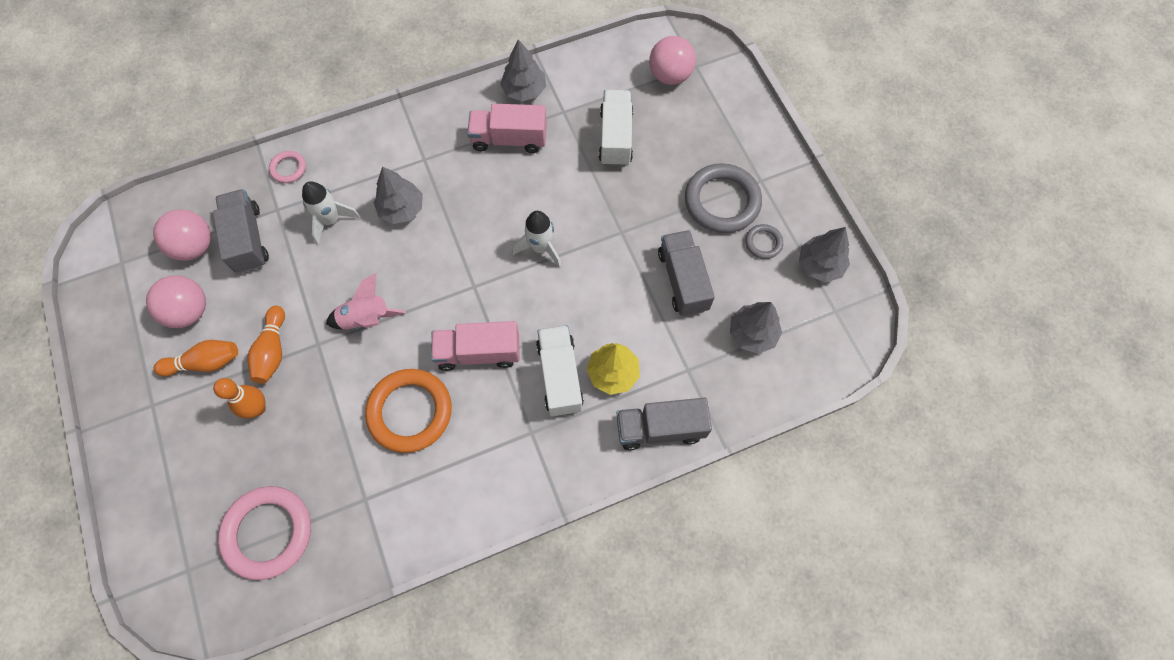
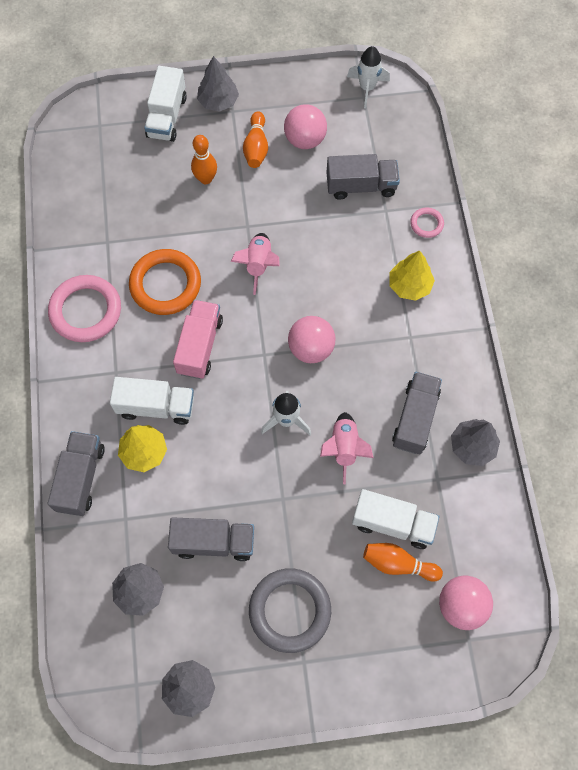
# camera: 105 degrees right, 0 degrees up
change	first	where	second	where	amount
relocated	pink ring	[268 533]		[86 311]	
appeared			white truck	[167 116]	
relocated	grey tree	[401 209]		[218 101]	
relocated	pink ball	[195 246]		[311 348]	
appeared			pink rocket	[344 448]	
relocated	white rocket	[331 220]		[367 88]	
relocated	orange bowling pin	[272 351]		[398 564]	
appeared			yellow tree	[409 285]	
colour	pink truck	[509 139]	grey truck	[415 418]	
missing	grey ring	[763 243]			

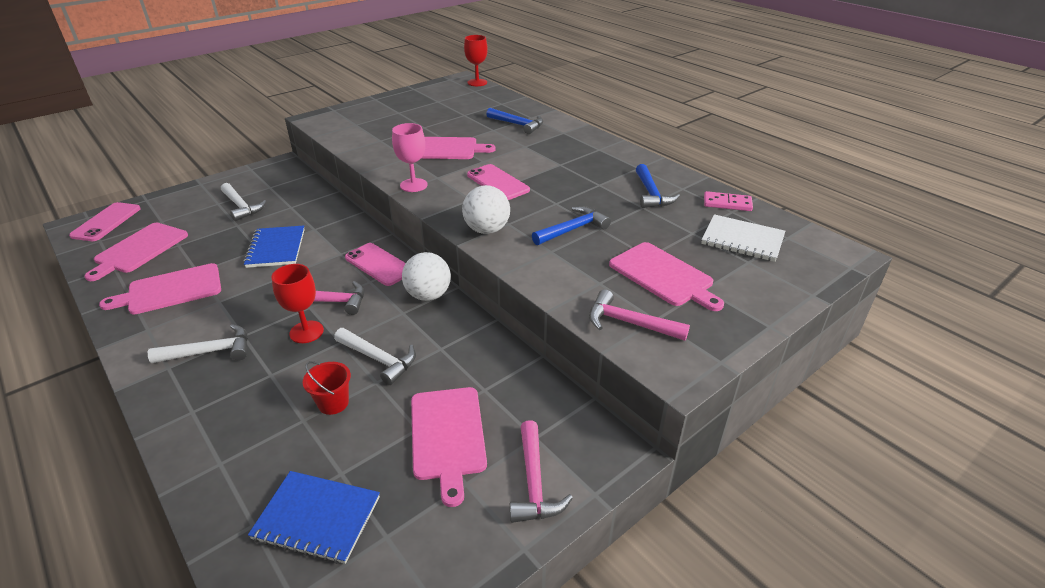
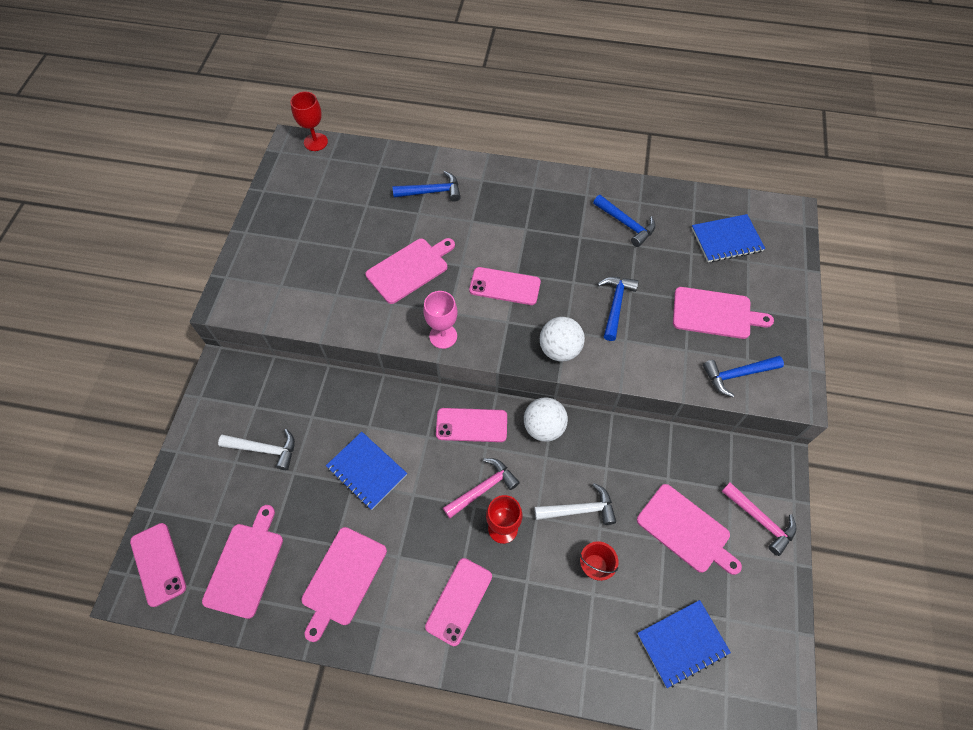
# camera: 40 degrees left, 25 degrees up
change	first	where	second	where	amount
spun	pink cutting board	[139 249]		[245 565]	150 degrees counterclockwise
exchanged	white hammer	[210 351]	pink phone	[459 601]	
colour	white notebook	[742 240]	blue notebook	[726 239]	
colour	pink hammer	[629 323]	blue hammer	[737 375]	
missing	pink domino	[727 203]			

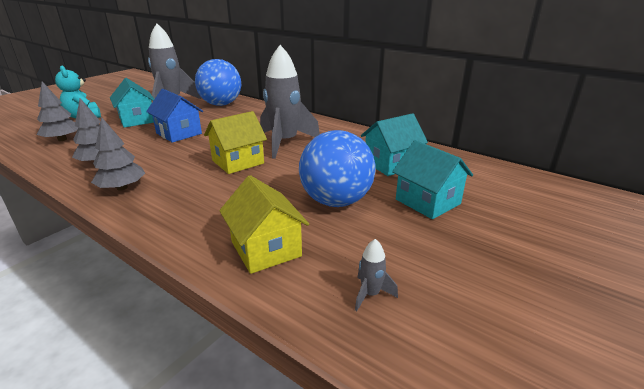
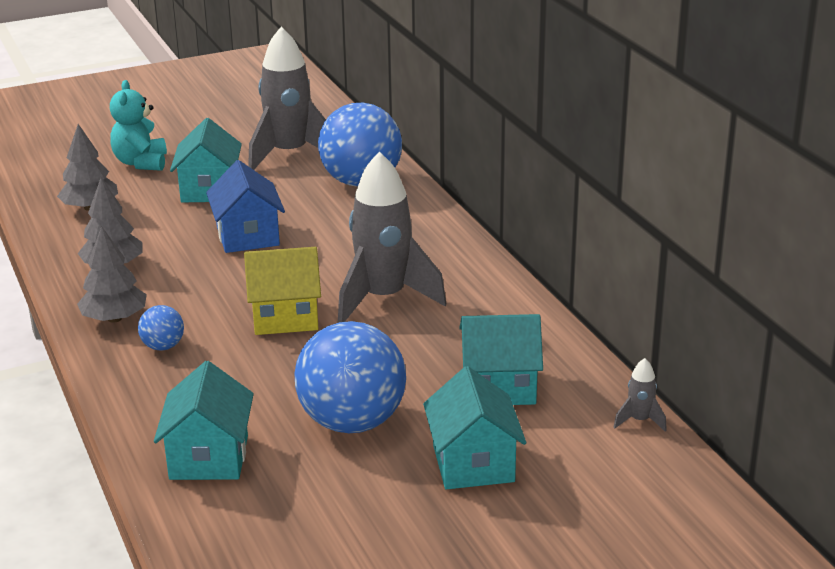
# camera: 30 degrees right, 0 degrees up
change	first	where	second	where	amount
appeared			blue ball	[163 346]	
colour	yellow house	[266 249]	turquoise house	[209 457]	
relocated	grey rocket	[370 294]		[639 420]	

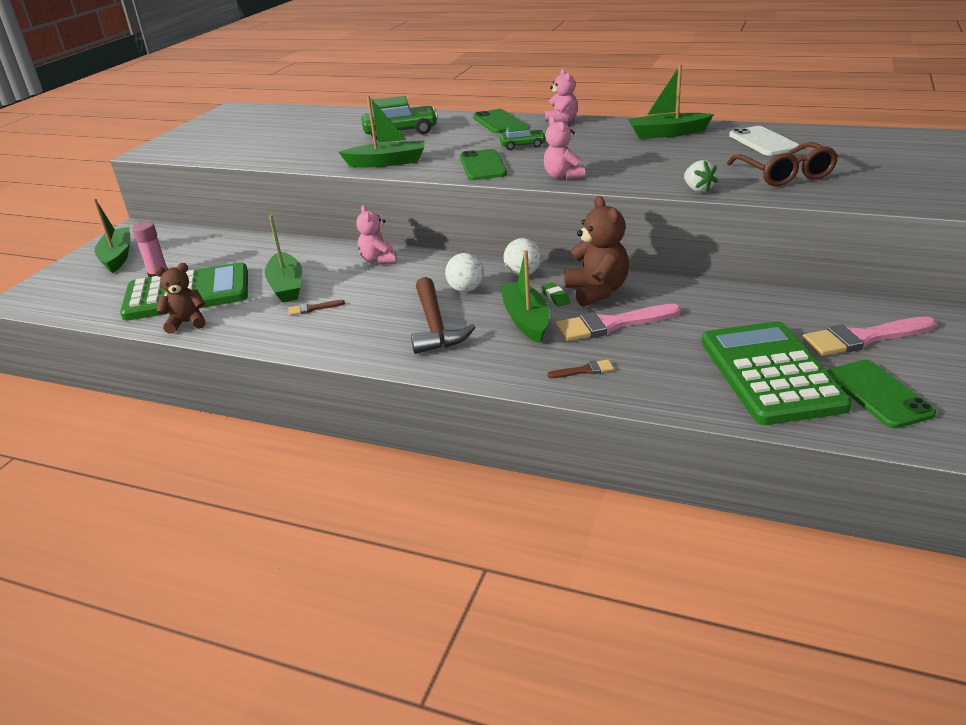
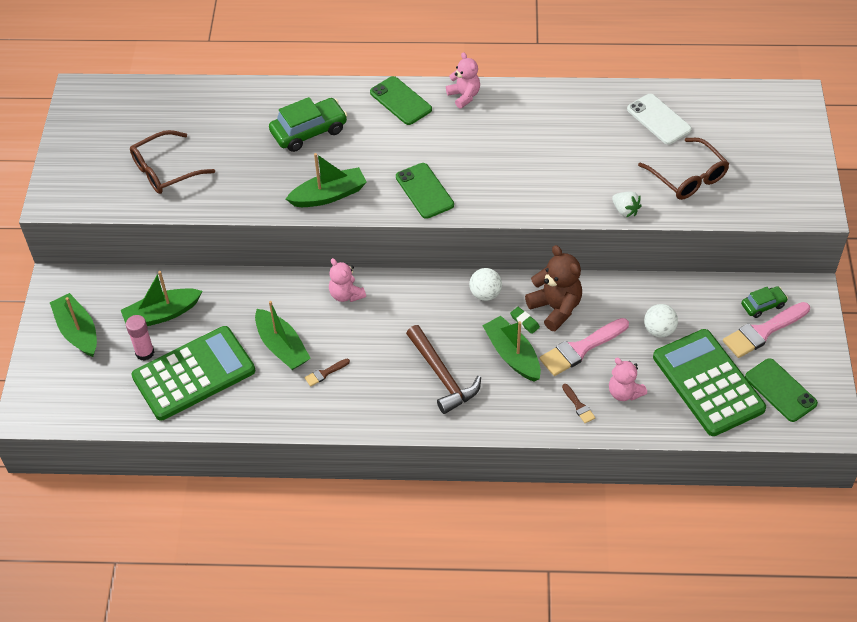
# camera: 20 degrees left, 20 degrees up
change	first	where	second	where	amount
relocated	green boat	[667 133]		[162 314]	
appeared			brown glasses	[165 170]	
spun	brown brush	[584 370]		[579 406]	90 degrees clockwise
relocated	pink teddy bear	[563 176]		[624 392]	
relocated	white ball	[466 289]		[659 330]	
relocated	green car	[522 145]		[763 305]	
missing	brown teddy bear	[187 323]			

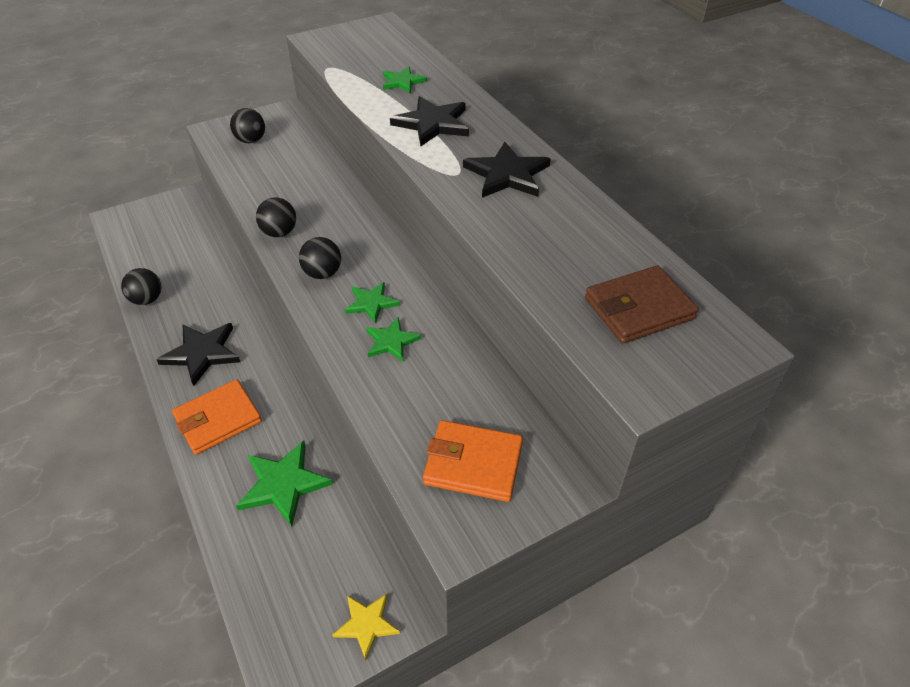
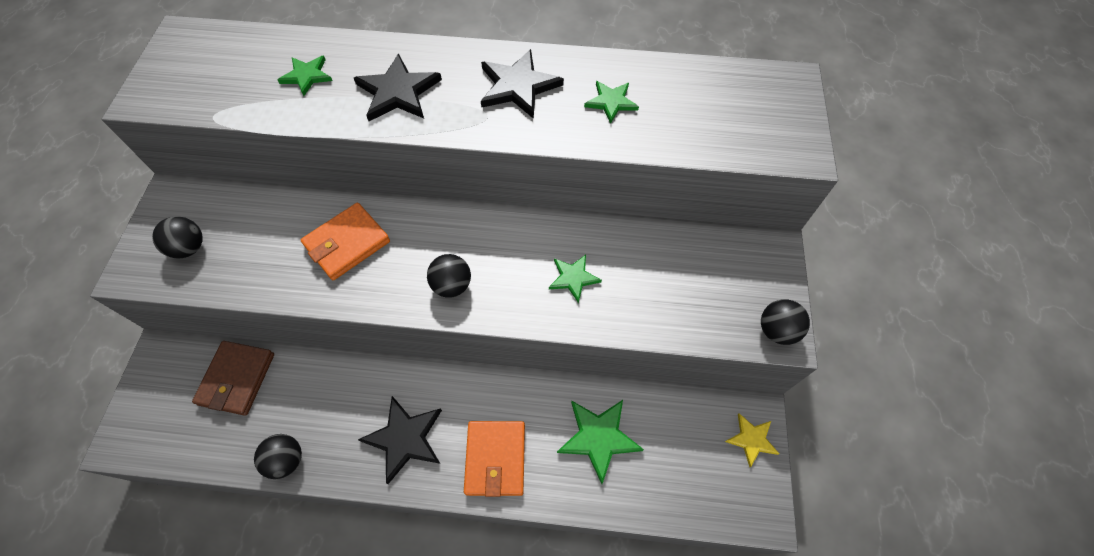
# camera: 55 degrees left, 15 degrees up
change	first	where	second	where	amount
relocated	brown wallet	[638 308]		[237 379]	
relocated	orange wallet	[473 463]		[347 243]	
relocated	green star	[371 303]		[611 102]	
relocated	black ball	[279 232]		[776 330]	

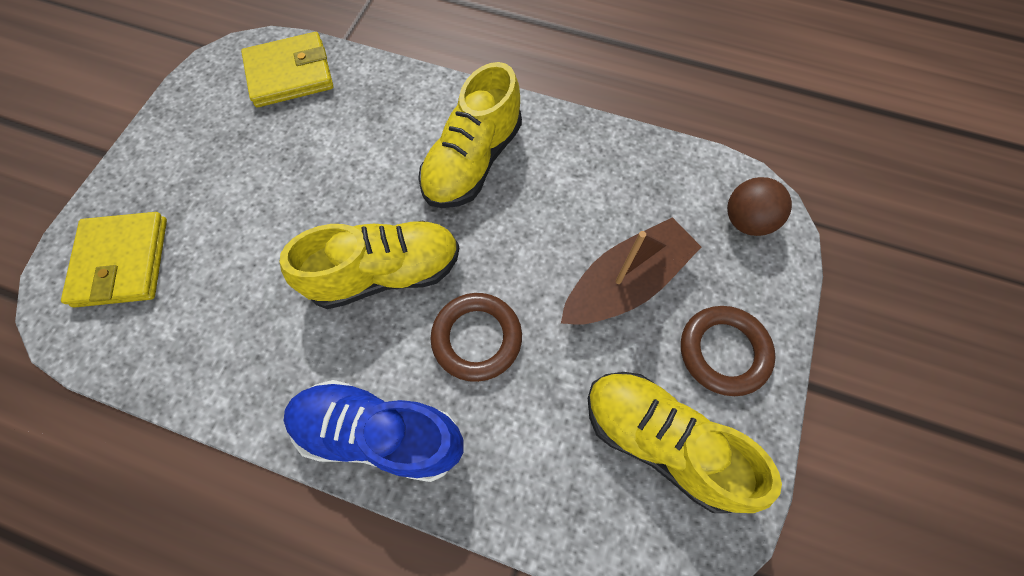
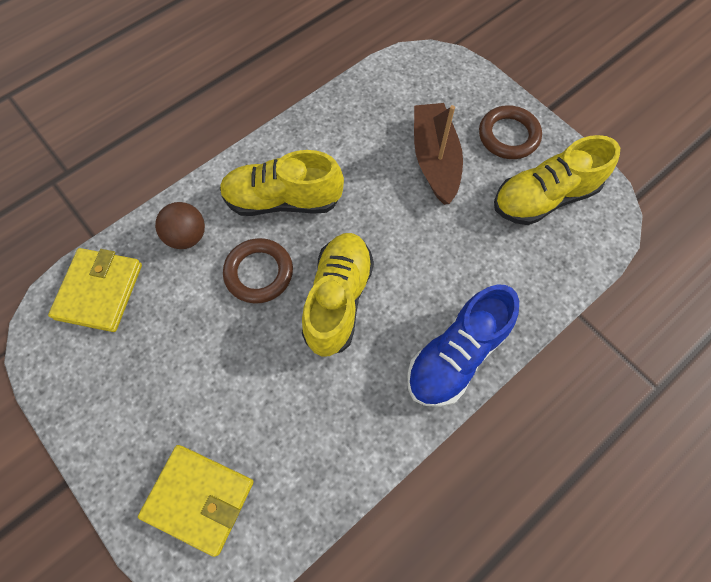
# camera: 60 degrees left, 0 degrees up
change	first	where	second	where	amount
relocated	brown ball	[746 221]		[187 236]	
spun	yellow shoe	[472 161]		[283 200]	120 degrees clockwise
relocated	brown ring	[477 338]		[259 273]	

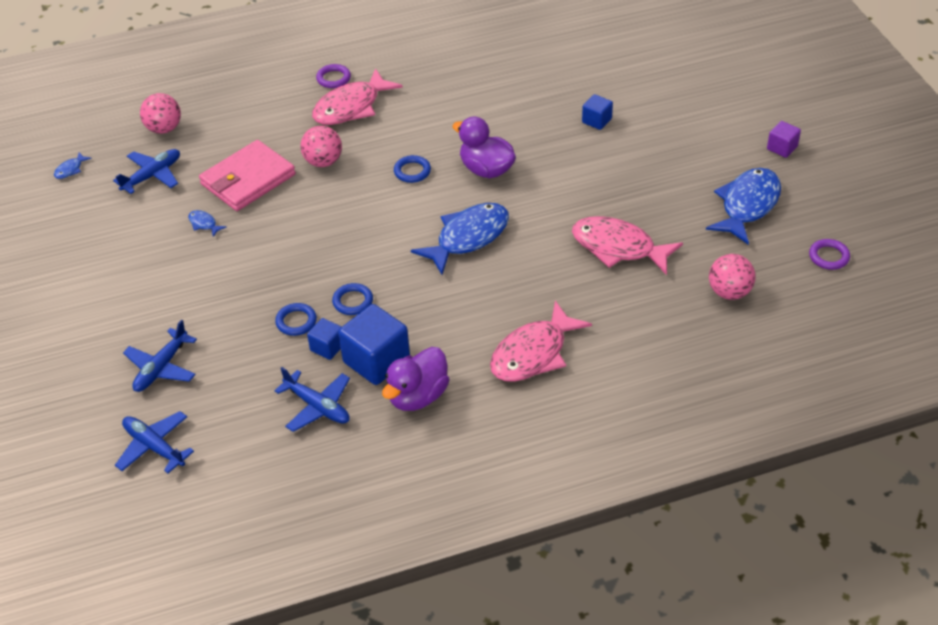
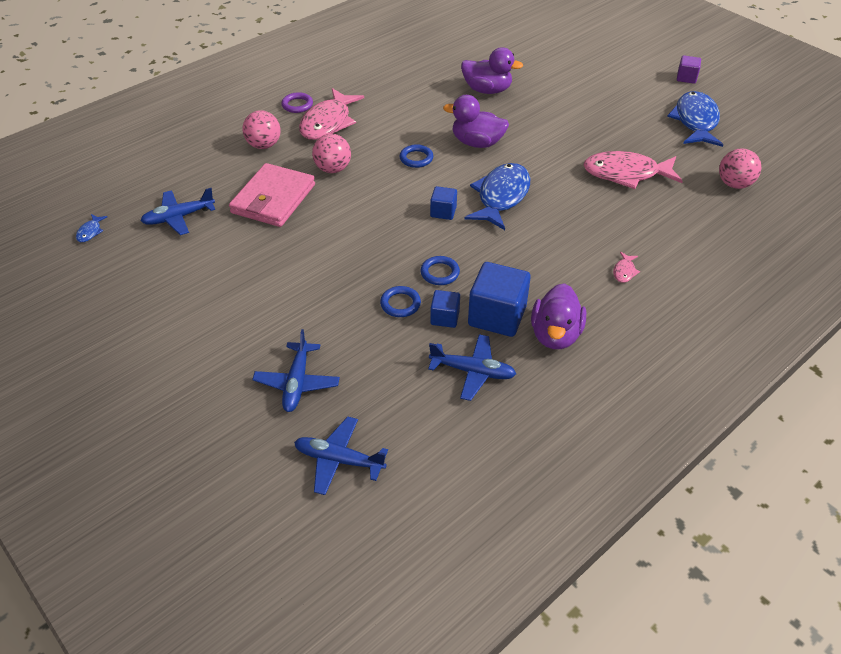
# camera: 25 degrees left, 0 degrees up
change	first	where	second	where	amount
spun	blue plane	[152 176]		[178 217]	135 degrees counterclockwise
relocated	pink ball	[164 129]		[264 145]	
relocated	blue cube	[596 121]		[443 212]	
appeared			purple duck	[487 90]	
size	pink fish	[533 353]		[624 271]	x0.41
missing	blue fish	[204 224]			
missing	purple ring	[829 256]			

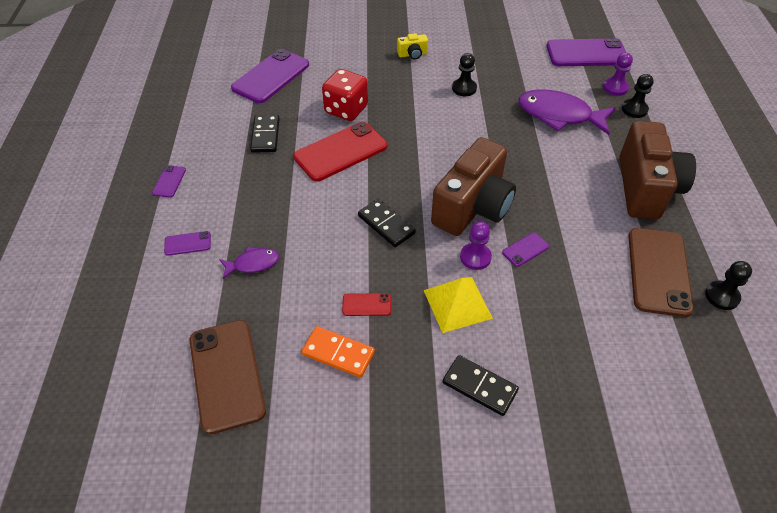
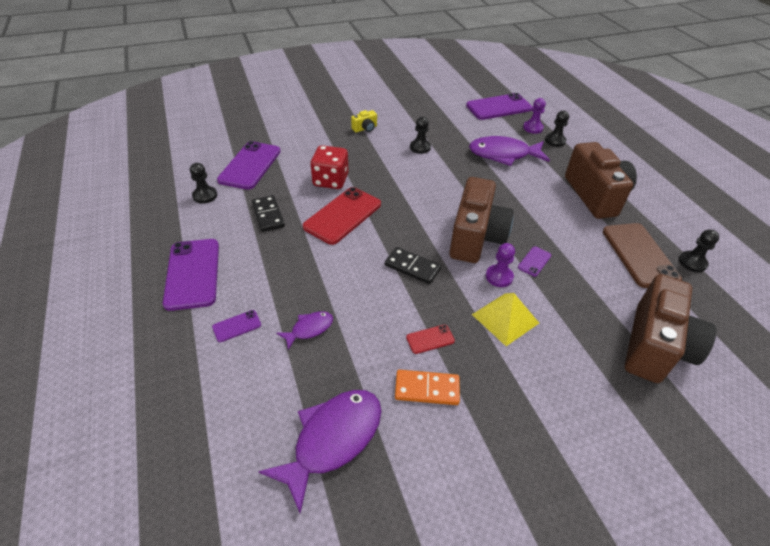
# camera: 20 degrees left, 5 degrees down
change	first	where	second	where	amount
size	purple phone	[169 181]		[192 274]	x2.21
appeared			black pawn	[205 196]	
exchanged	brown phone	[226 375]	purple fish	[332 440]	
appeared			brown camera	[655 346]	
missing	black domino	[479 387]			

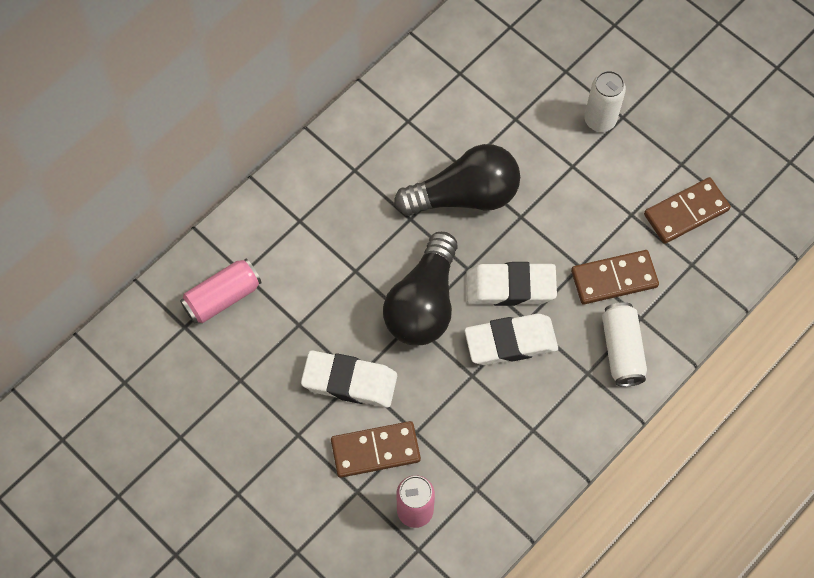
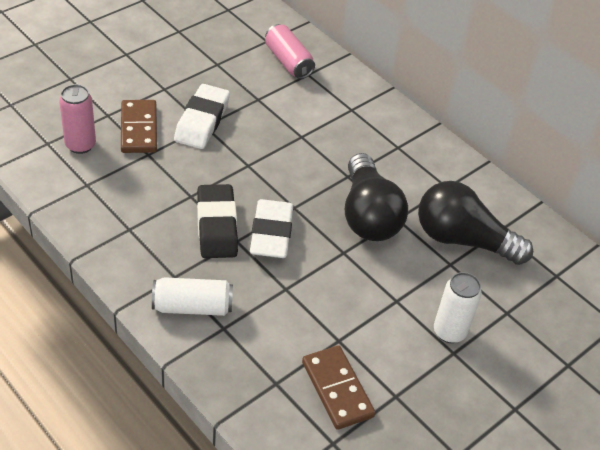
# camera: 90 degrees right, 20 degrees down
change	first	where	second	where	amount
colour	white eraser	[510 342]	black eraser	[216 226]	
relocated	black light bulb	[423 303]		[462 240]	
missing	brown domino	[614 278]			

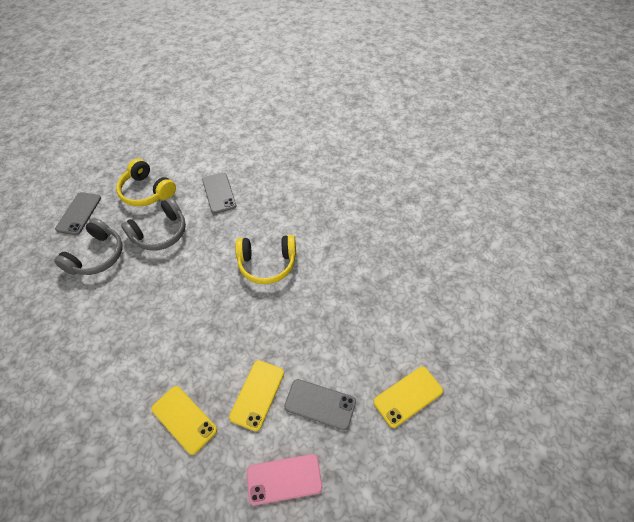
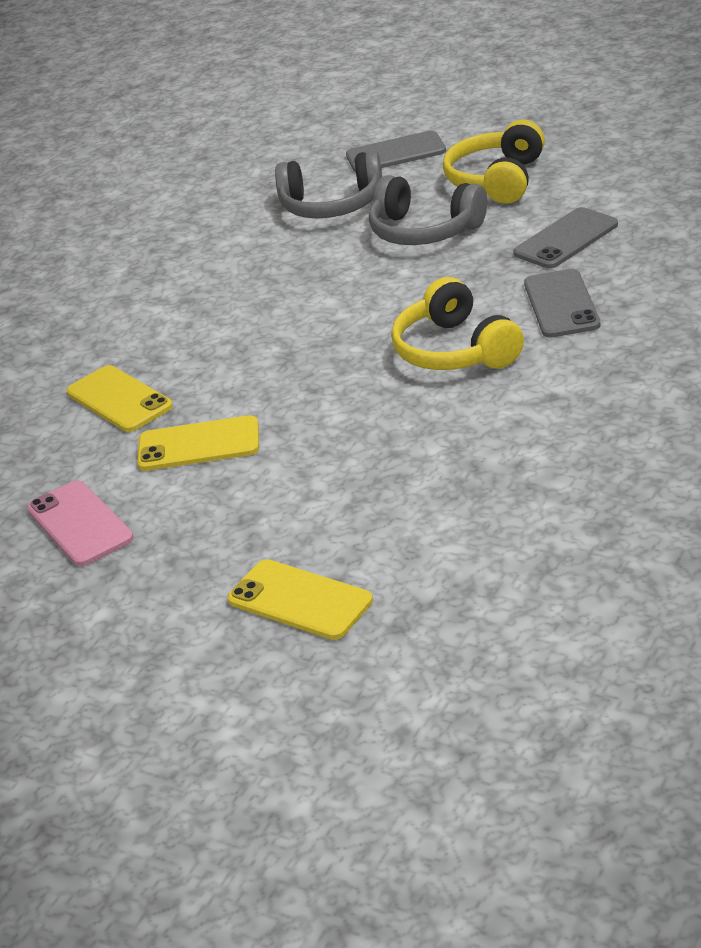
# camera: 70 degrees right, 20 degrees down
change	first	where	second	where	amount
spun	yellow phone	[184 419]		[119 399]	60 degrees counterclockwise
relocated	grey phone	[320 404]		[561 304]	

